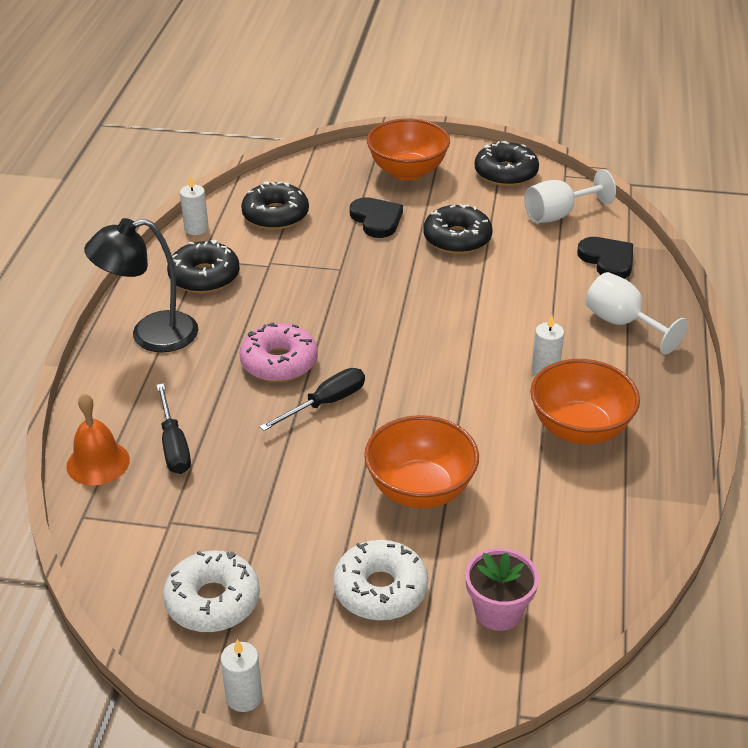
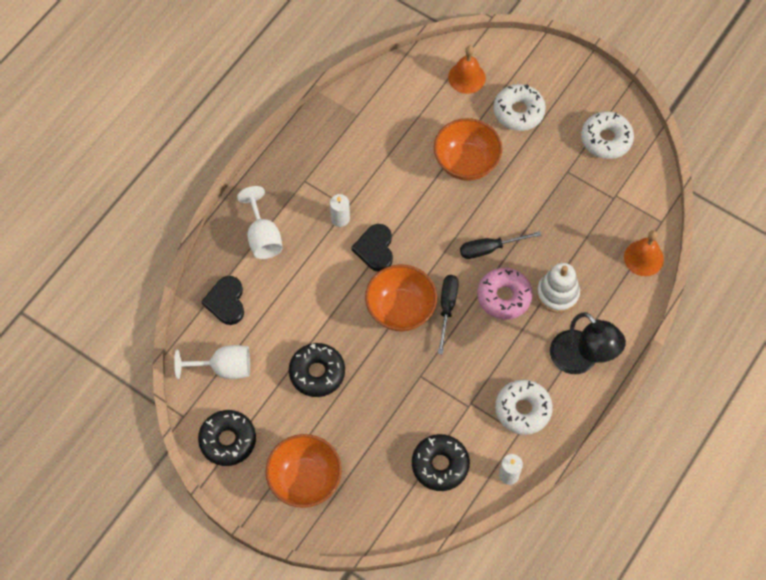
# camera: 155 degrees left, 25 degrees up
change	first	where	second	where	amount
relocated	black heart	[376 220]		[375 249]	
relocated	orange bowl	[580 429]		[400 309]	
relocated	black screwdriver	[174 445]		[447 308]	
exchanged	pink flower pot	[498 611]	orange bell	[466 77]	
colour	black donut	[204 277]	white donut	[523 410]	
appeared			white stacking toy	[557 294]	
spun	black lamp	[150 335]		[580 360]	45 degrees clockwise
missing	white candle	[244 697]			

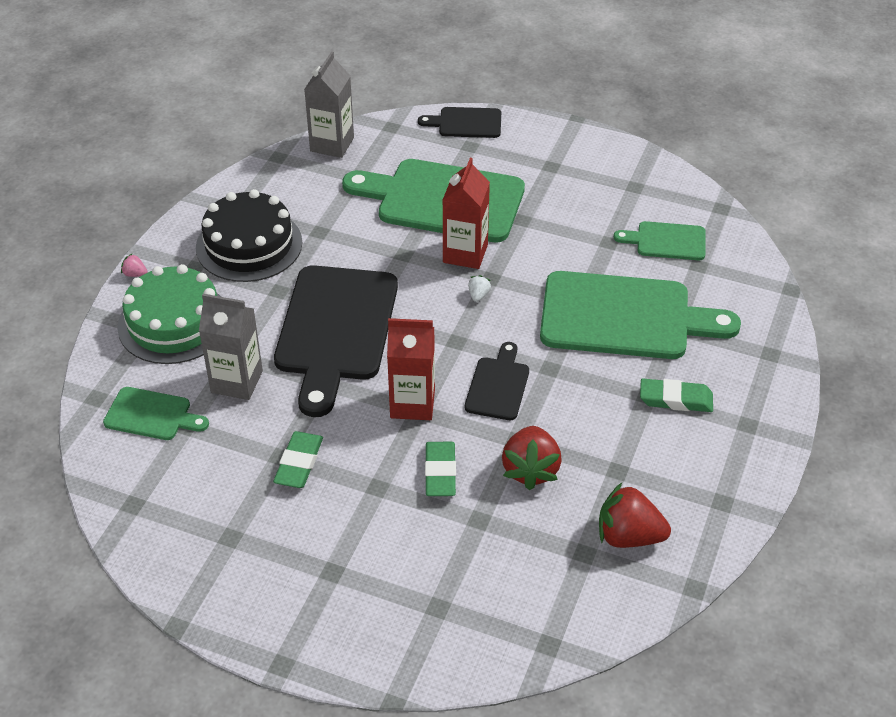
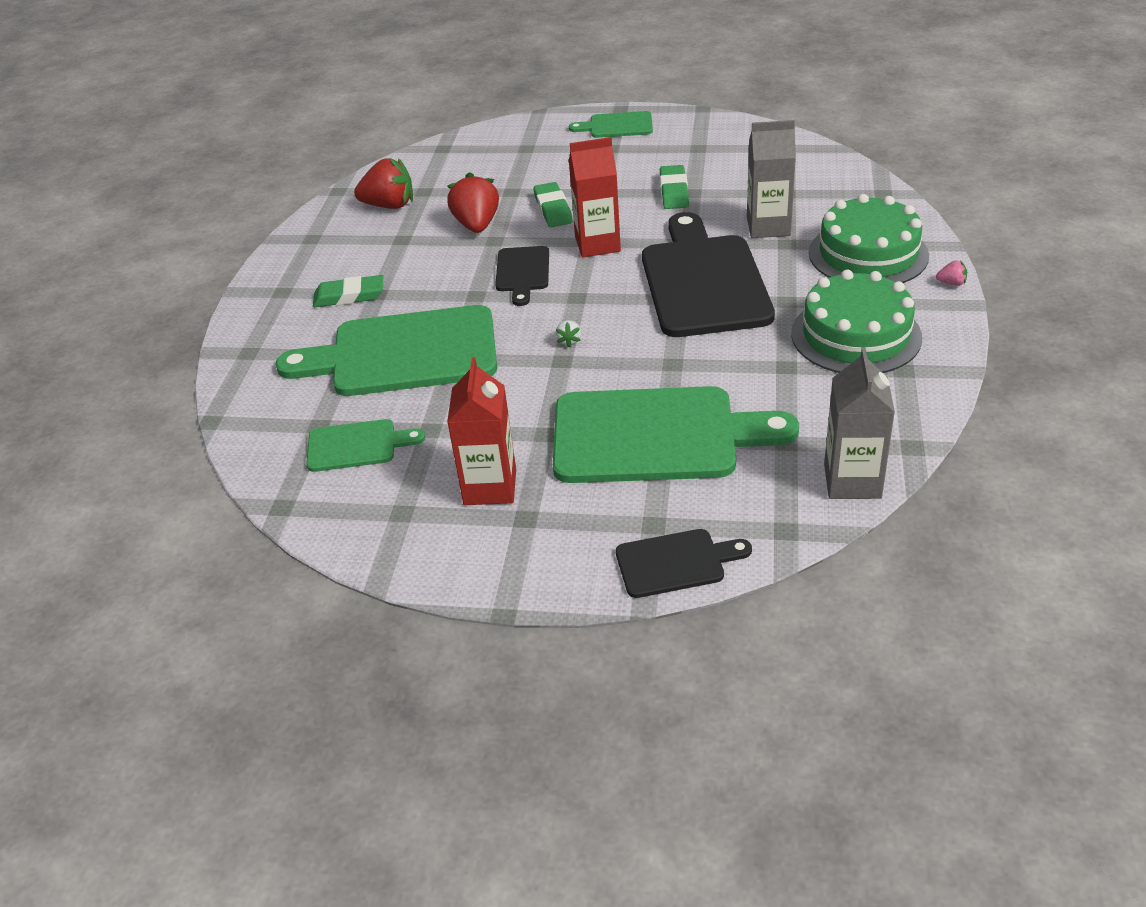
# camera: 170 degrees right, 5 degrees down
change	first	where	second	where	amount
relocated	red carton	[465 254]		[490 487]	
relocated	green cutting board	[152 415]		[617 126]	
colour	black cake	[249 245]	green cake	[856 335]	

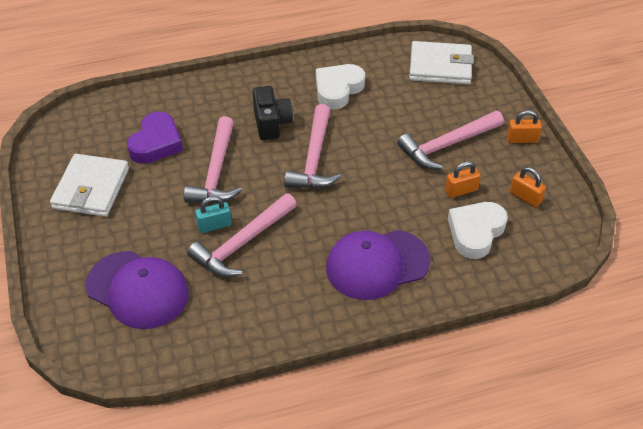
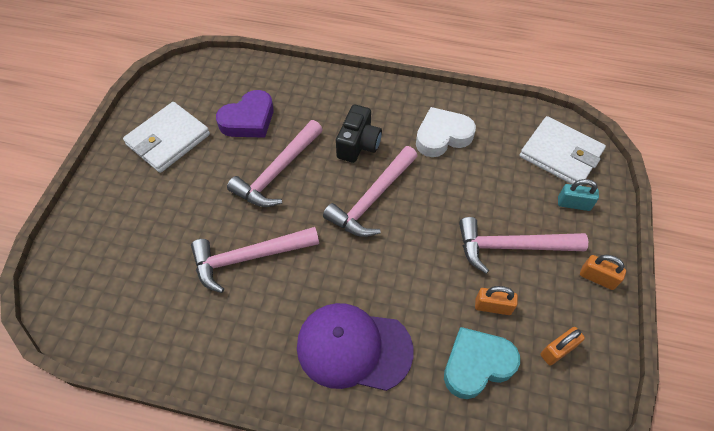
# camera: 30 degrees right, 10 degrees up
change	first	where	second	where	amount
colour	white heart	[475 232]	turquoise heart	[477 364]	
spun	orange padlock	[525 197]		[557 350]	75 degrees clockwise
relocated	turquoise padlock	[214 225]		[573 204]	
missing	purple cap	[137 290]			

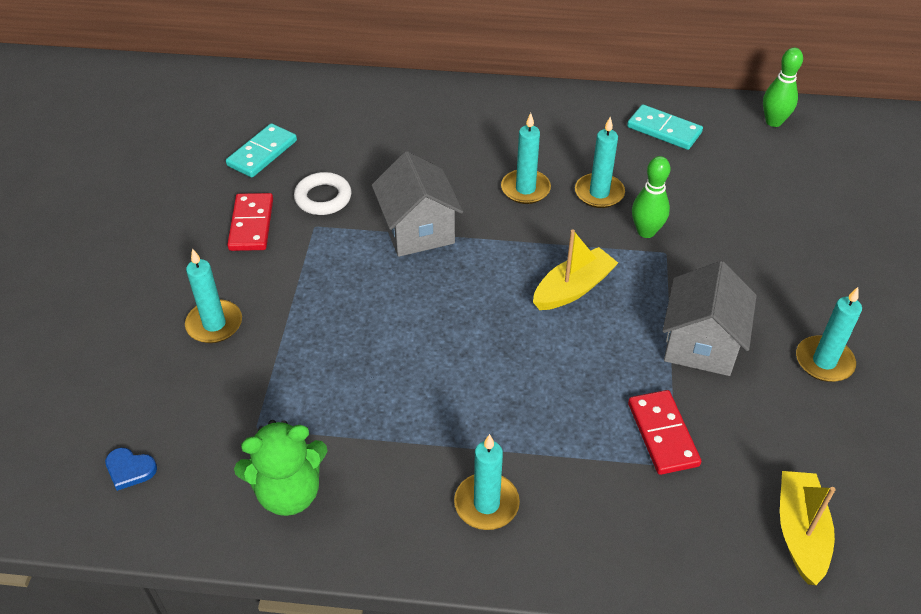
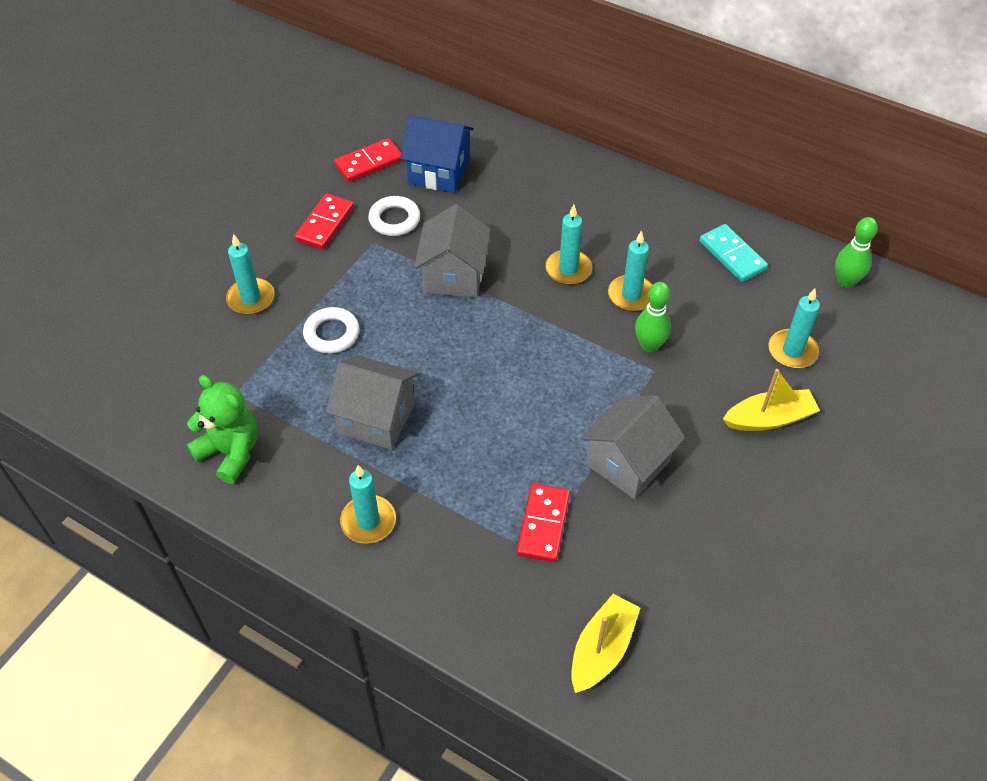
# camera: 25 degrees right, 5 degrees up
change	first	where	second	where	amount
spun	green teddy bear	[289 492]		[230 452]	150 degrees counterclockwise
appeared			white ring	[332 334]	
appeared			grey house	[377 418]	
colour	turquoise domino	[262 153]	red domino	[369 163]	
appeared			blue house	[438 172]	
relocated	yellow boat	[573 289]		[769 419]	
relocated	turquoise candle	[824 361]		[792 351]	
missing	blue heart	[130 469]			

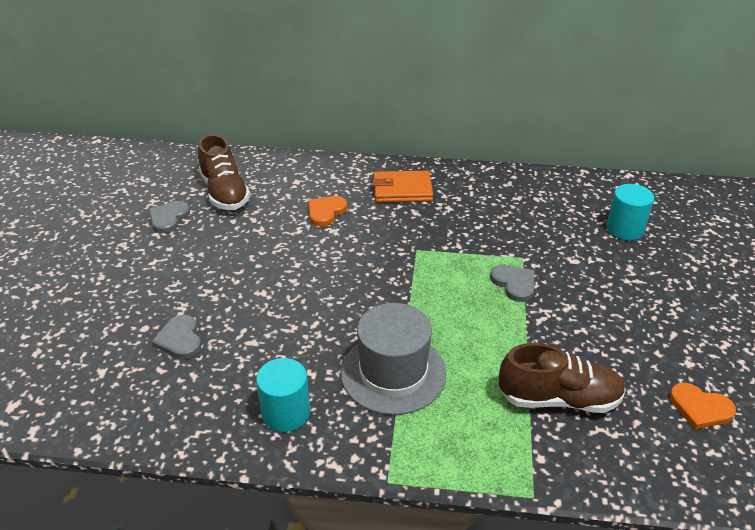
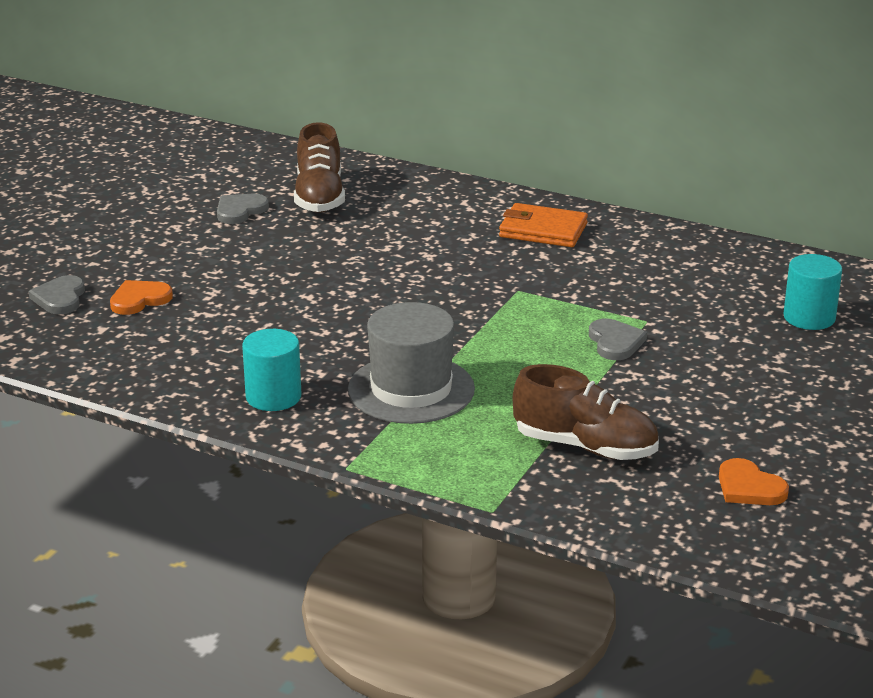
# camera: 20 degrees right, 10 degrees down
change	first	where	second	where	amount
relocated	grey heart	[180 339]		[60 298]	
relocated	orange heart	[326 212]		[139 300]	

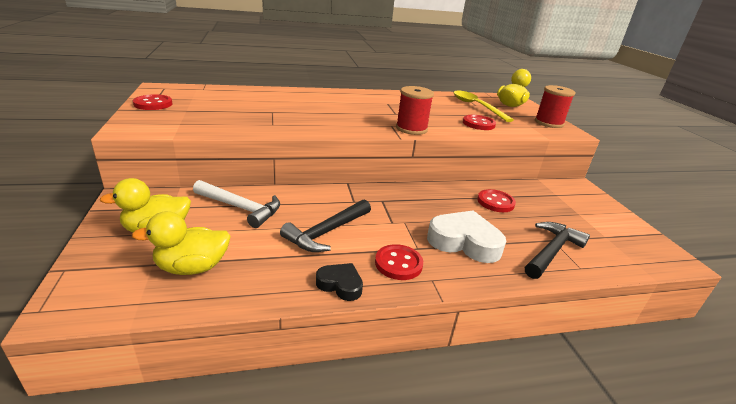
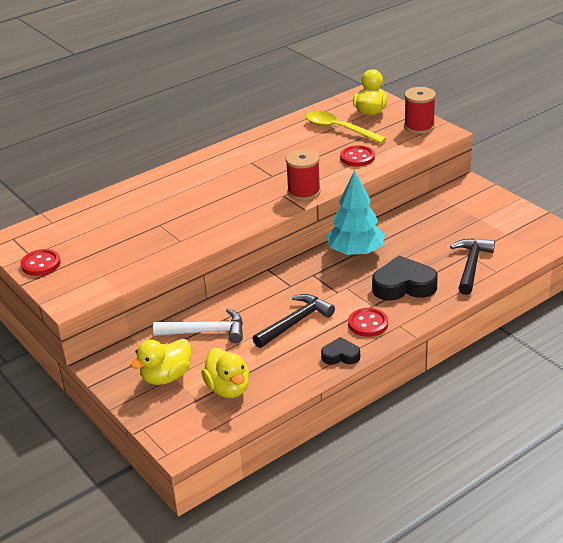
# camera: 20 degrees left, 5 degrees up
change	first	where	second	where	amount
spun	yellow duck	[192 267]		[228 389]	75 degrees counterclockwise
spun	black hammer	[327 232]		[295 322]	150 degrees counterclockwise
appeared			turquoise tree	[355 252]	
colour	white heart	[464 242]	black heart	[403 285]	
missing	red button	[495 202]			

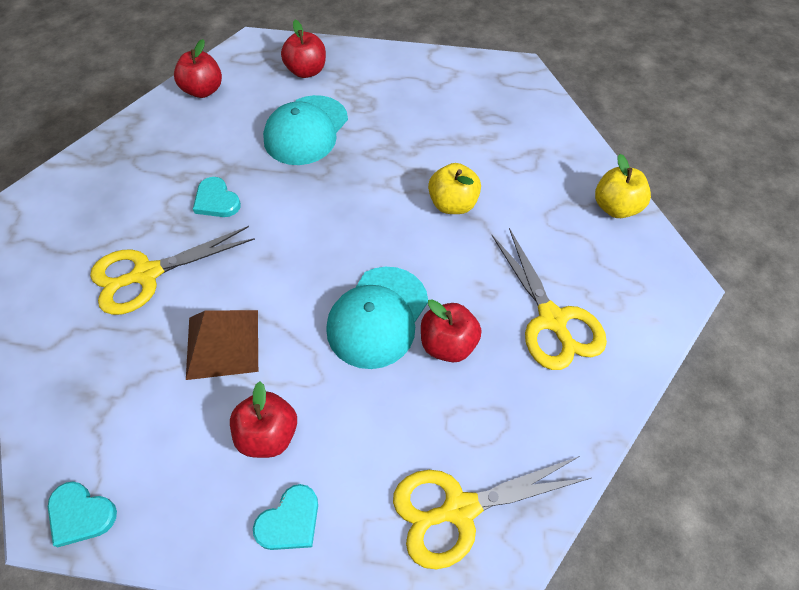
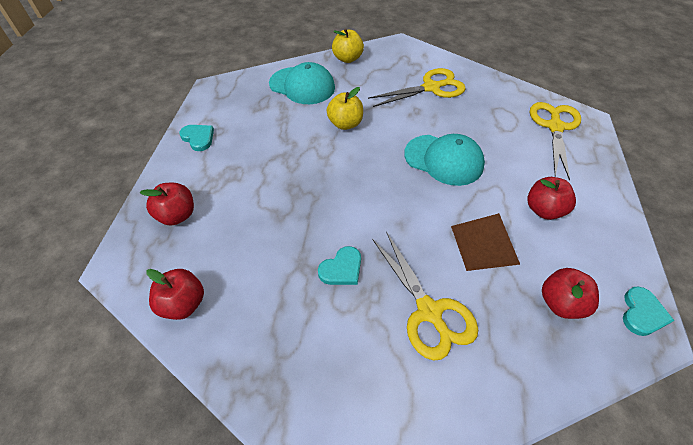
# camera: 90 degrees left, 5 degrees down
change	first	where	second	where	amount
relocated	turquoise heart	[290 521]		[198 138]	
relocated	turquoise cap	[306 130]		[302 86]	
spun	yellow scissors	[458 509]		[555 127]	150 degrees counterclockwise
relocated	red apple	[448 344]		[561 303]	

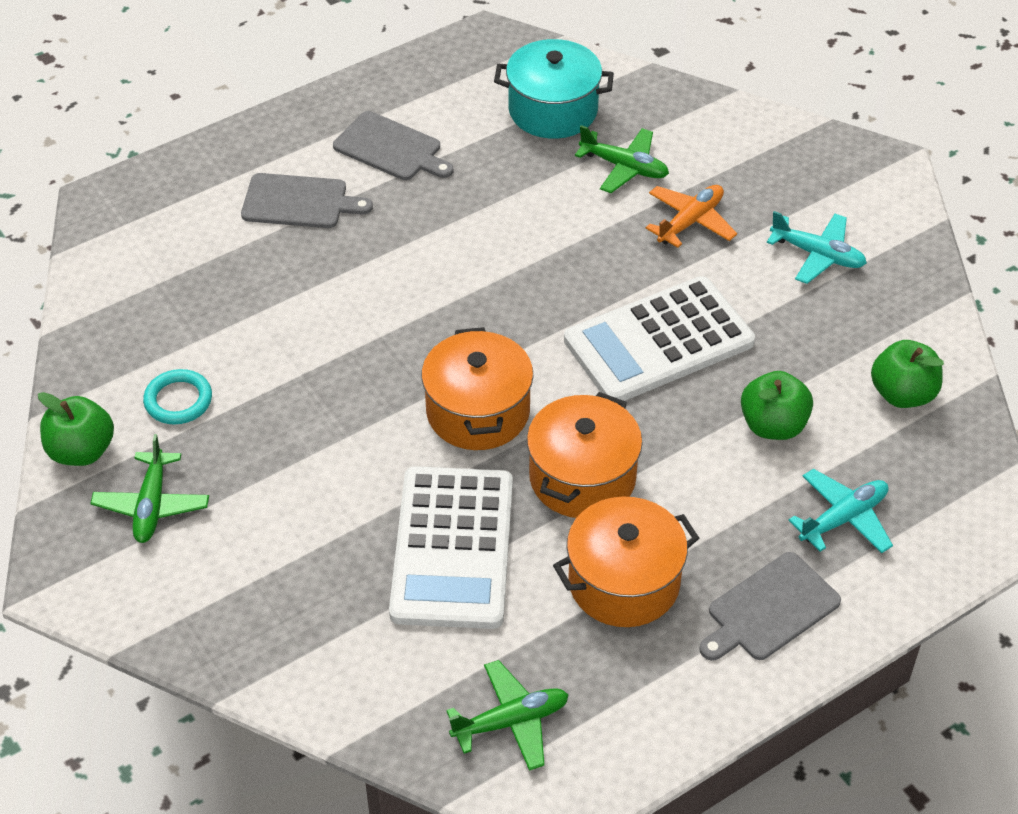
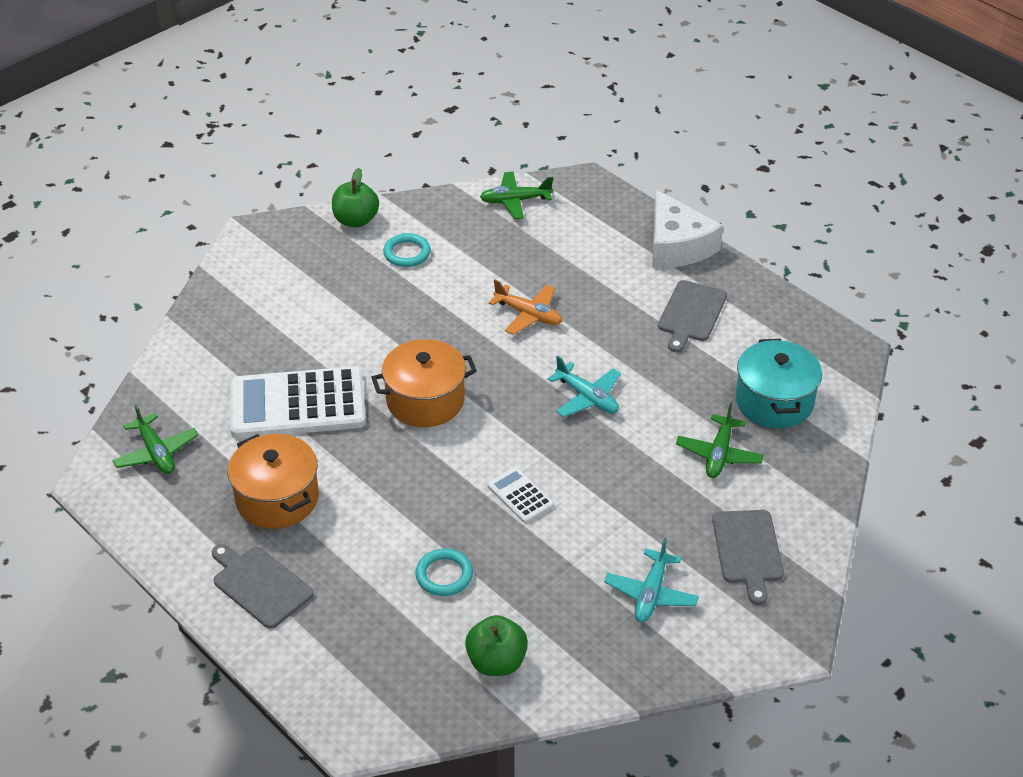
# camera: 80 degrees right, 5 degrees down
change	first	where	second	where	amount
exchanged	green apple	[773 425]	turquoise ring	[444 575]	
relocated	green plane	[152 505]		[515 201]	
size	white calculator	[658 341]		[520 495]	x0.46
relocated	orange plane	[690 222]		[528 315]	
relocated	turquoise plane	[843 518]		[587 397]	
appeared			white cheese	[677 246]	
relocated	grey cutting board	[299 202]		[748 550]	
missing	orange pot	[582 477]			

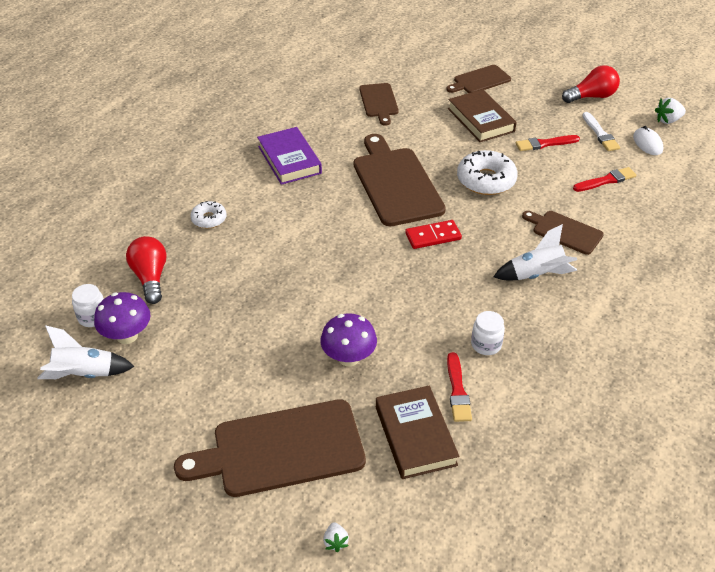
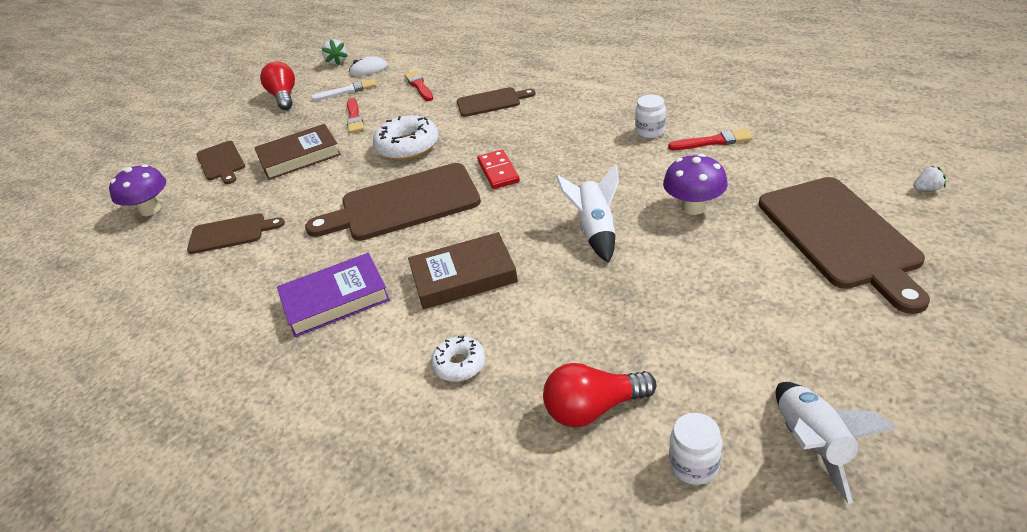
# camera: 85 degrees left, 5 degrees down
change	first	where	second	where	amount
relocated	purple mushroom	[127 336]		[150 210]	
relocated	brown book	[415 435]		[463 276]	
spun	brown cutting board	[564 231]		[491 102]	135 degrees counterclockwise
relocated	white rocket	[536 275]		[595 231]	

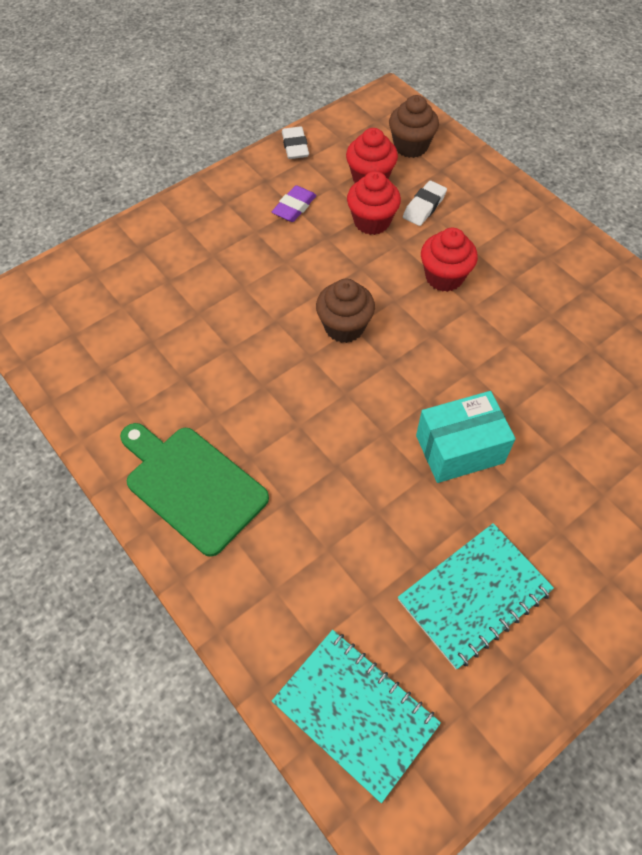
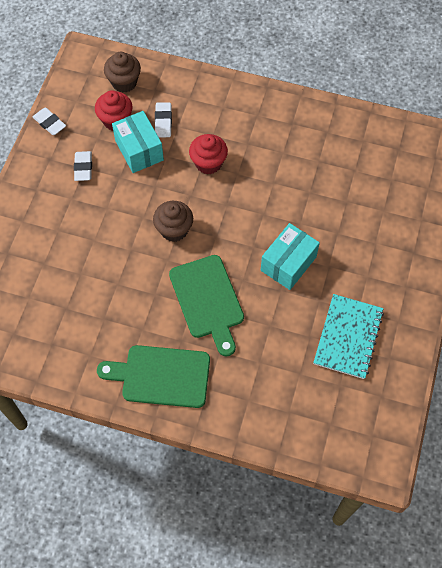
# camera: 35 degrees left, 5 degrees up
change	first	where	second	where	amount
colour	purple eraser	[294 207]	white eraser	[83 168]	
exchanged	red cupcake	[372 221]	turquoise box	[139 150]	
appeared			green cutting board	[207 300]	
missing	turquoise notebook	[355 713]			

